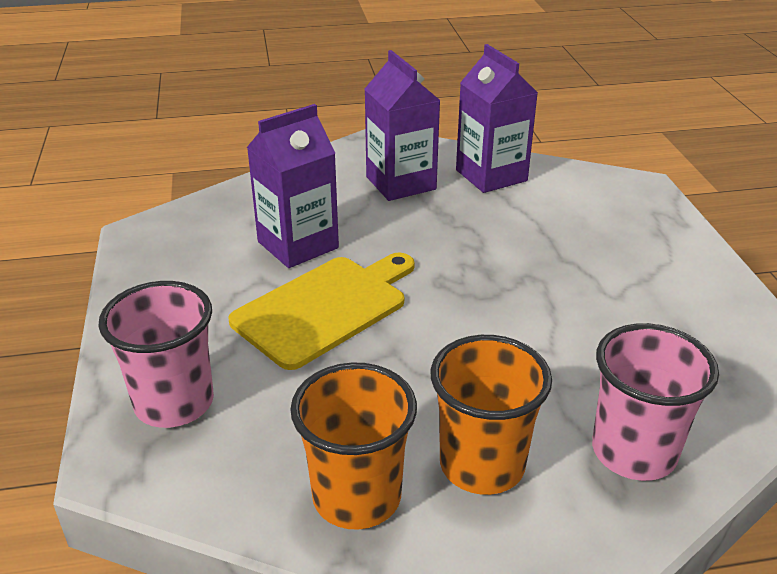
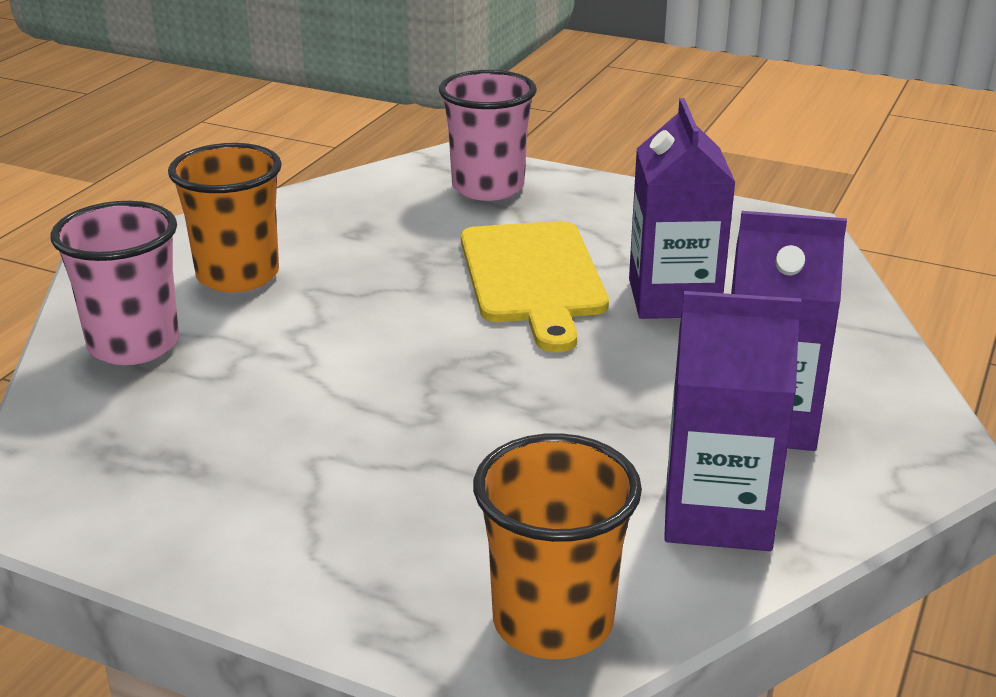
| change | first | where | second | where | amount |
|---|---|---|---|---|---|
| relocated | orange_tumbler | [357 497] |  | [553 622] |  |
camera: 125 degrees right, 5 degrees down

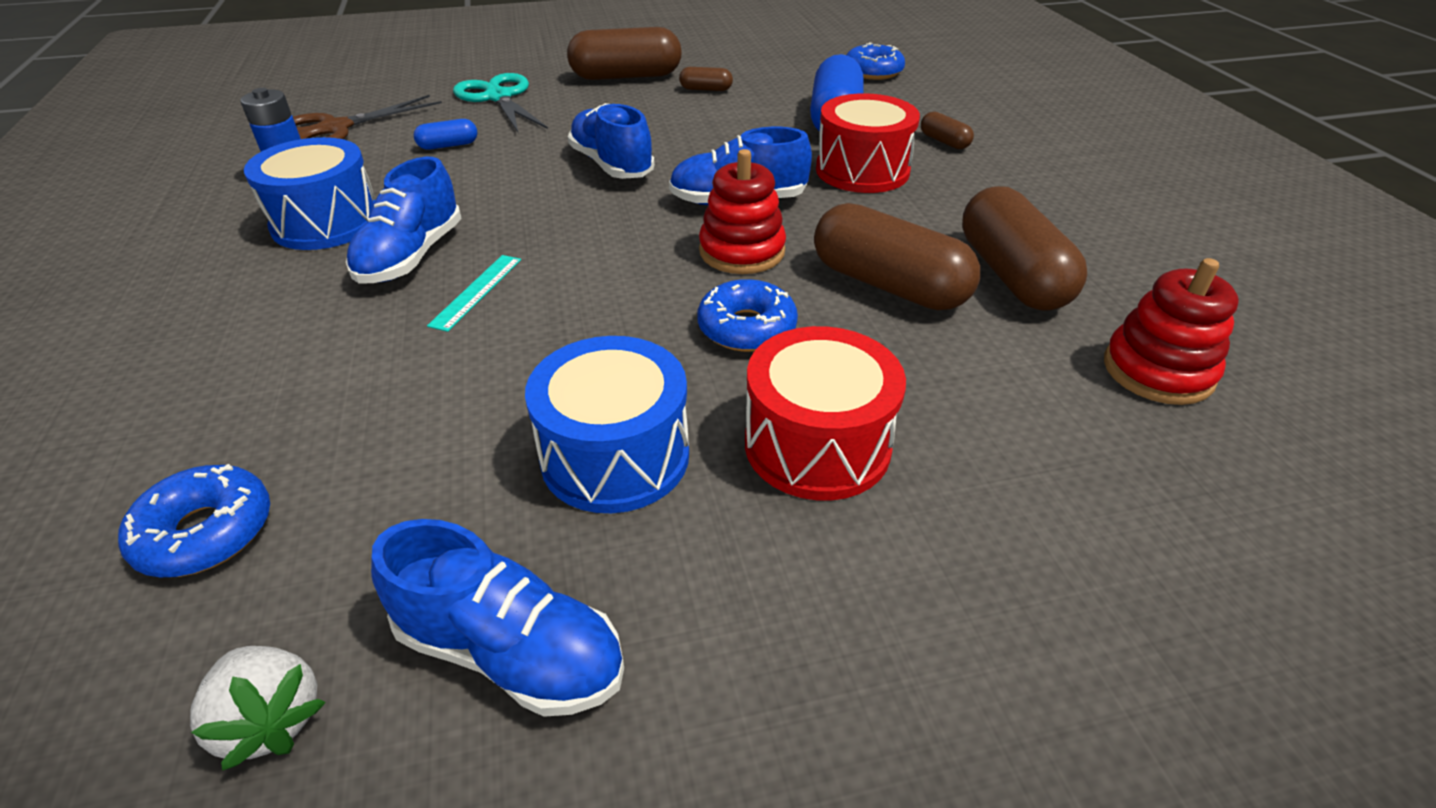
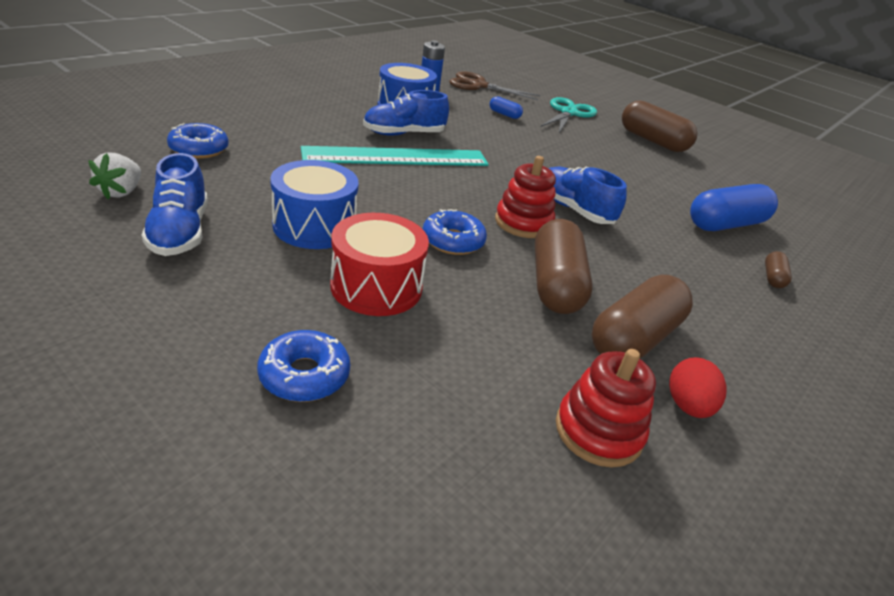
| change | first | where | second | where | amount |
|---|---|---|---|---|---|
| missing | cobalt_lace-up_shoe | [612 165] |  |  |  |
| missing | russet_pill | [706 89] |  |  |  |
| missing | crimson_toy_drum | [862 171] |  |  |  |
| appeared |  |  | crimson_egg | [687 406] |  |
| relocated | cobalt_glazed_donut | [873 72] |  | [304 375] |  |
| size | aqua_measuring_stick | [477 291] |  | [396 157] | x2.46 |
camera: 50 degrees right, 5 degrees down

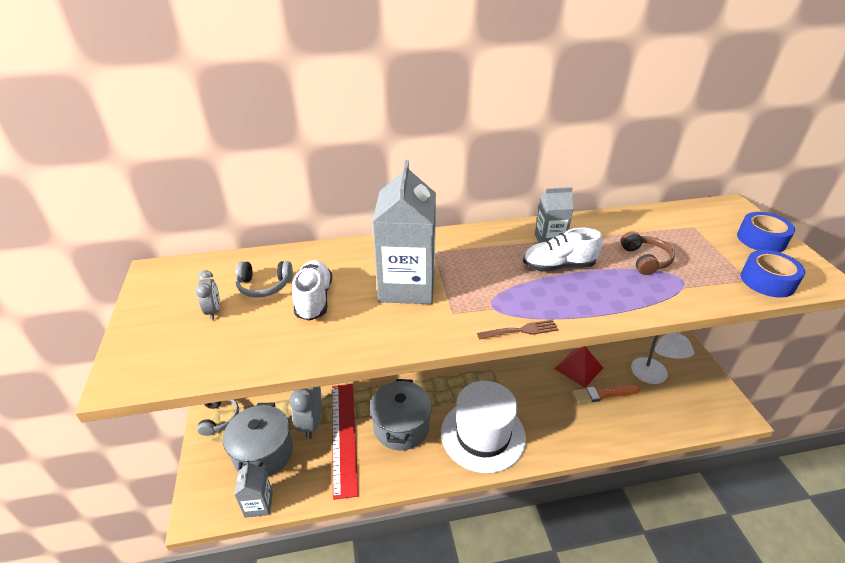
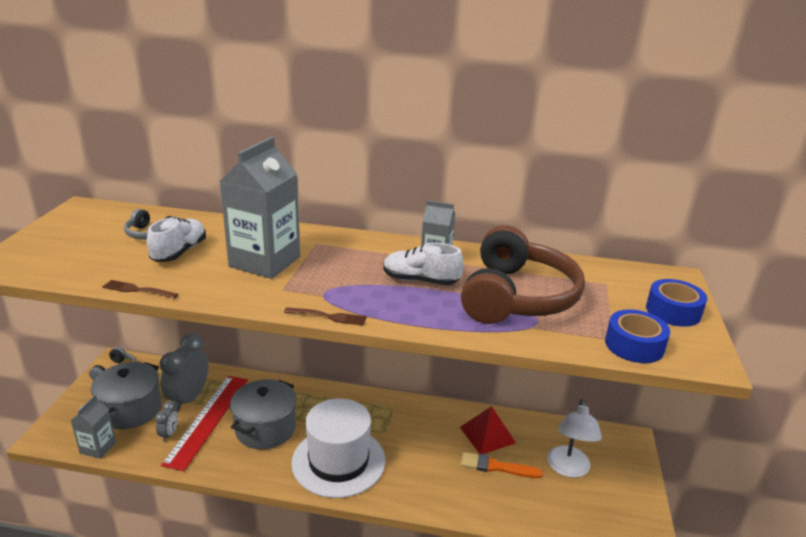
| change | first | where | second | where | amount |
|---|---|---|---|---|---|
| appeared |  |  | russet_table_fork | [138 290] |  |
| relocated | grey_clock | [213 311] |  | [169 434] |  |
| size | russet_headphones | [645 260] |  | [516 297] | x2.28 |
camera: 20 degrees right, 10 degrees down

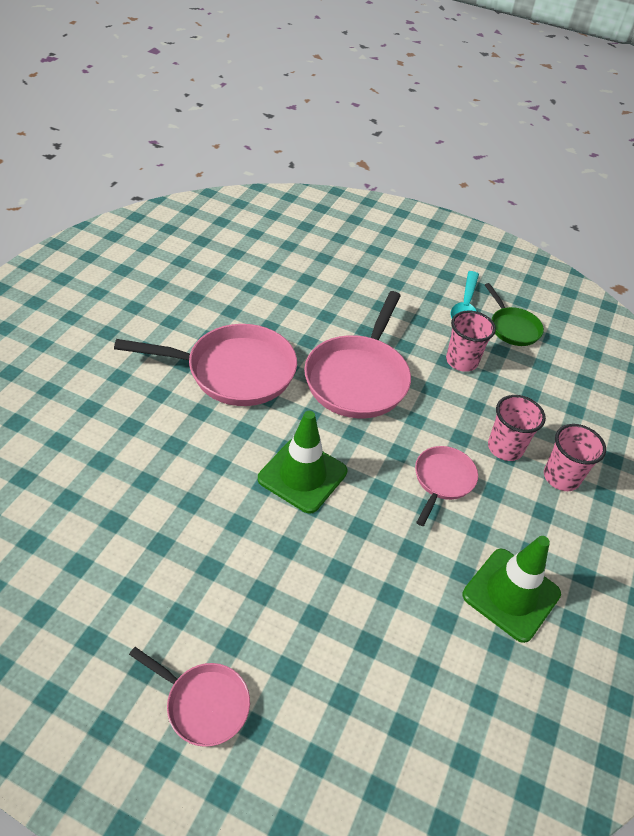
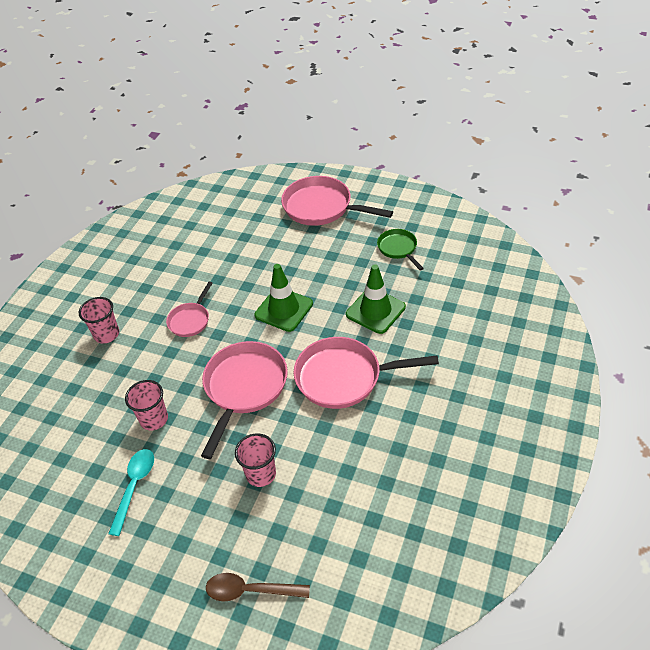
| change | first | where | second | where | amount |
|---|---|---|---|---|---|
| appeared |  |  | russet_teaspoon | [250 590] |  |
| relocated | green_safety_cone | [511 594] |  | [375 311] |  |
| relocated | green_pan | [512 328] |  | [398 248] |  |
| relocated | rosy_tumbler | [505 448] |  | [261 474] |  |
| size | rosy_pan | [203 704] |  | [321 207] | x1.85 |
camera: 175 degrees left, 0 degrees up

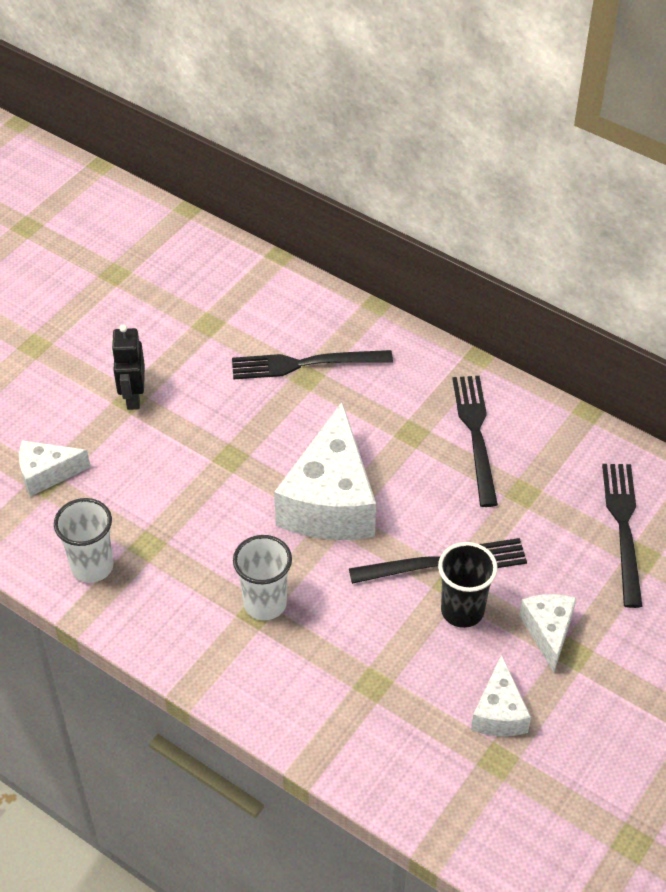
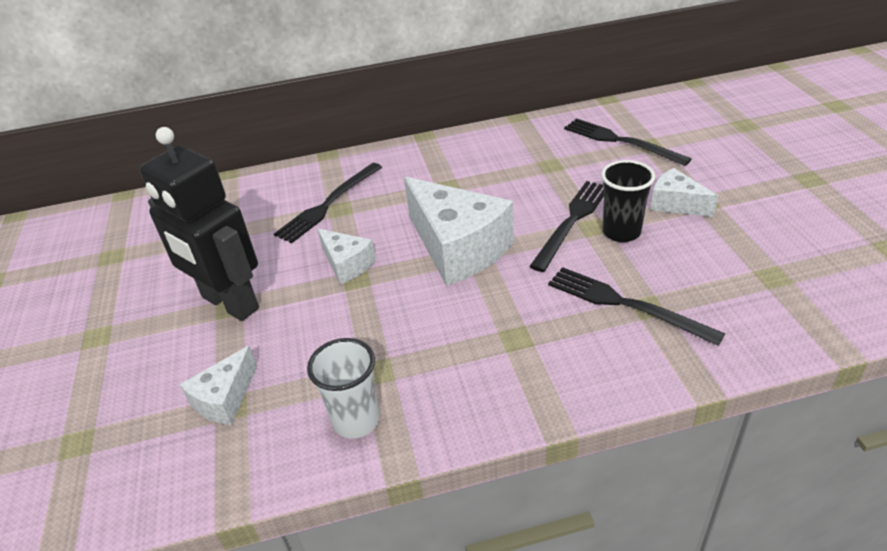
| change | first | where | second | where | amount |
|---|---|---|---|---|---|
| missing | white_tumbler | [265 603] |  |  |  |
| relocated | jet-black_table_fork | [476 434] |  | [625 304] |  |
| relocated | white_cheese | [499 712] |  | [347 264] |  |
| size | jet-black_robot_figure | [133 397] |  | [229 303] | x1.88 |
camera: 45 degrees left, 10 degrees down

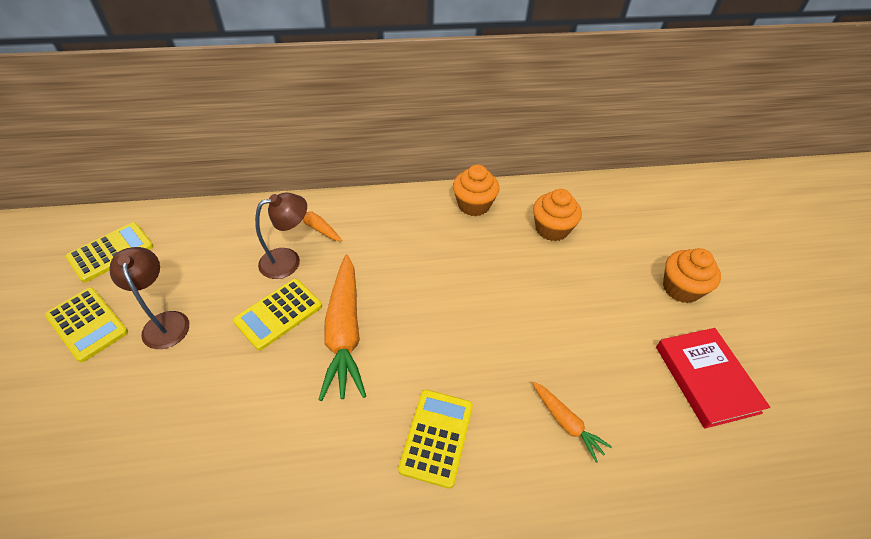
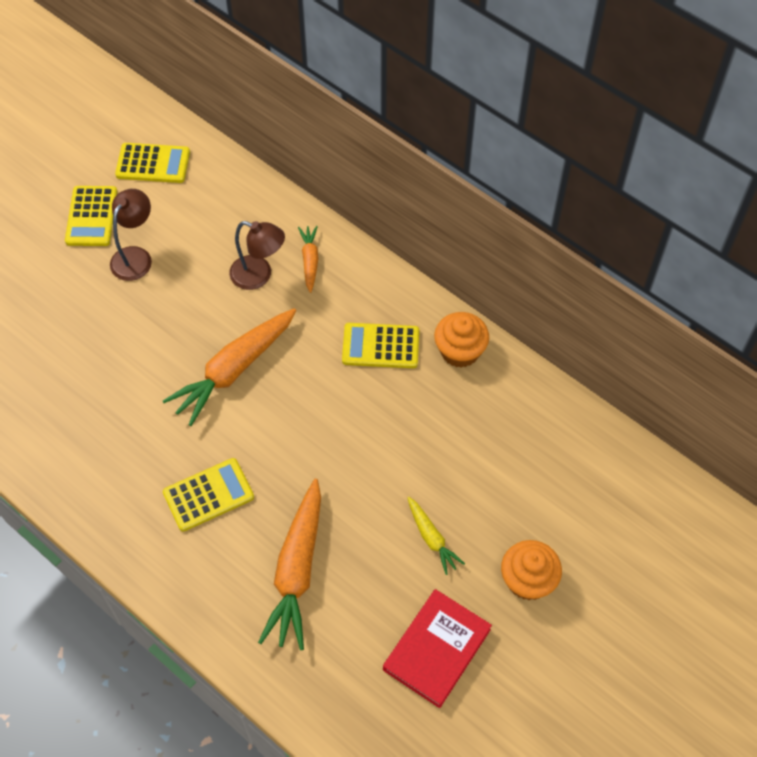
| change | first | where | second | where | amount |
|---|---|---|---|---|---|
| missing | orange_muffin | [551 229] |  |  |  |
| appeared |  |  | golden_root_vegetable | [432 538] |  |
| relocated | golden_pocket_calculator | [278 314] |  | [380 346] |  |
| size | orange_root_vegetable | [566 423] |  | [297 570] | x1.95 |
camera: 50 degrees right, 10 degrees up

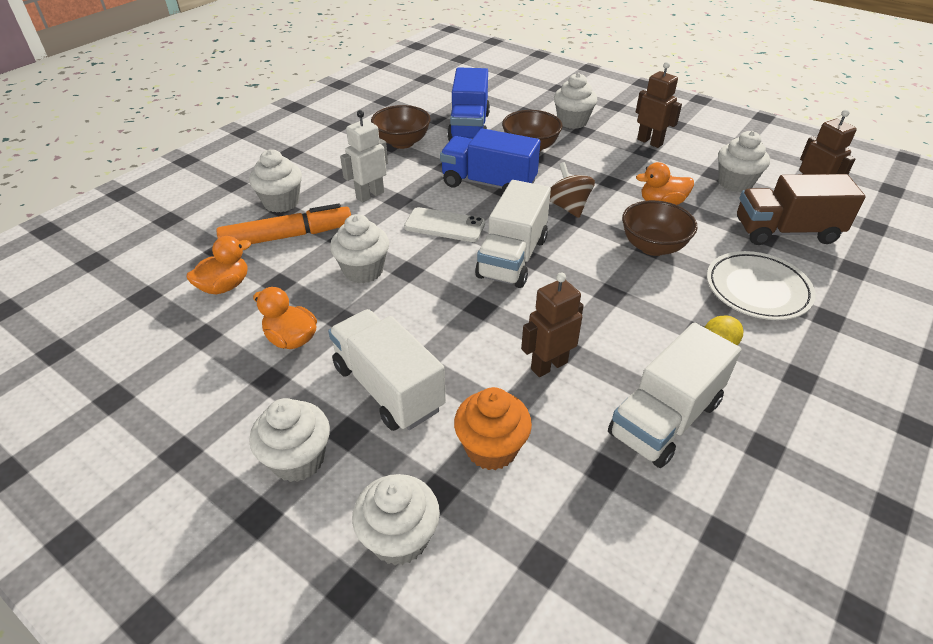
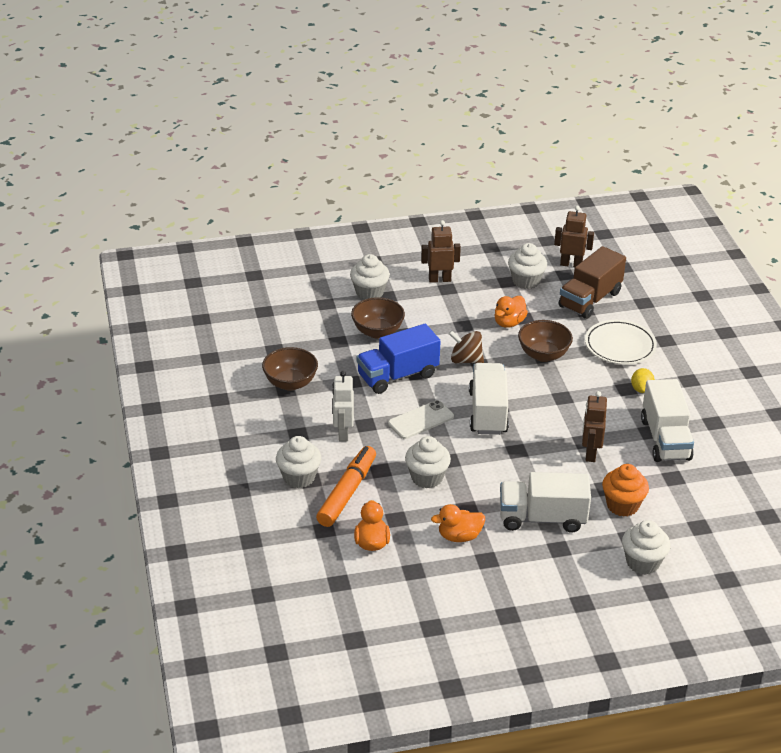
| change | first | where | second | where | amount |
|---|---|---|---|---|---|
| missing | white_muffin | [298 459] |  |  |  |
| missing | cobalt_toy_truck | [469 127] |  |  |  |
| spun | white_toy_truck | [512 258] |  | [488 412] | 150 degrees counterclockwise |
camera: 50 degrees left, 5 degrees down

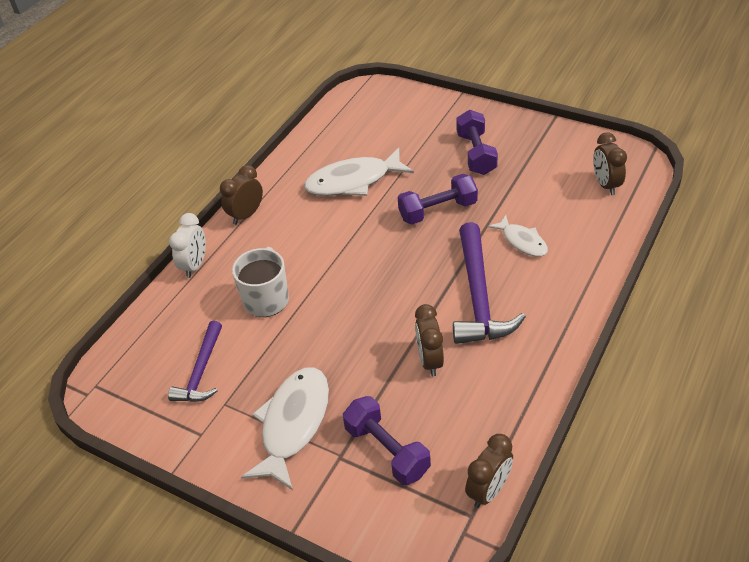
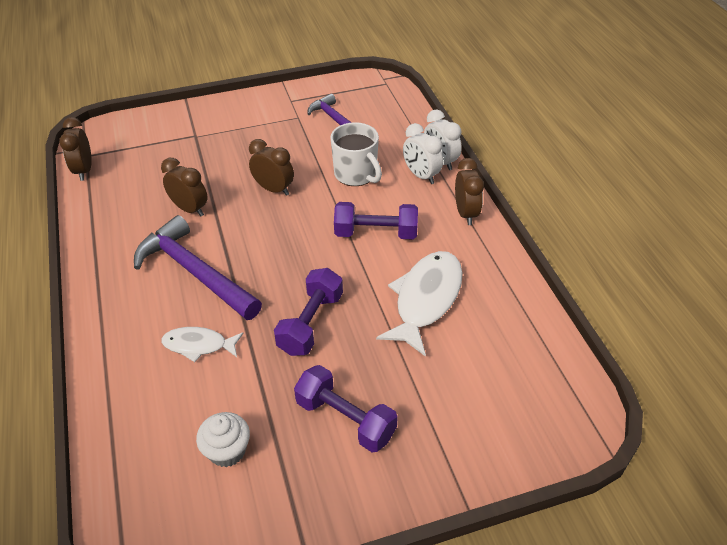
| change | first | where | second | where | amount |
|---|---|---|---|---|---|
| missing | white_toy_fish | [293 423] |  |  |  |
| appeared |  |  | white_muffin | [227 451] |  |
| appeared |  |  | white_clock | [421 175] |  |
| relocated | violet_dumbbell | [387 450] |  | [376 233] |  |
| relocated | russet_clock | [606 185] |  | [274 189] |  |
camera: 130 degrees right, 0 degrees up

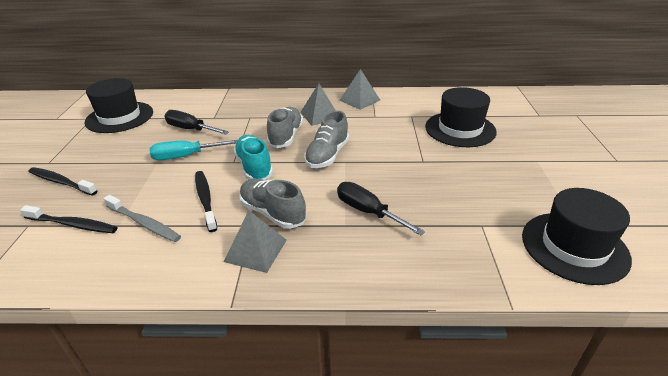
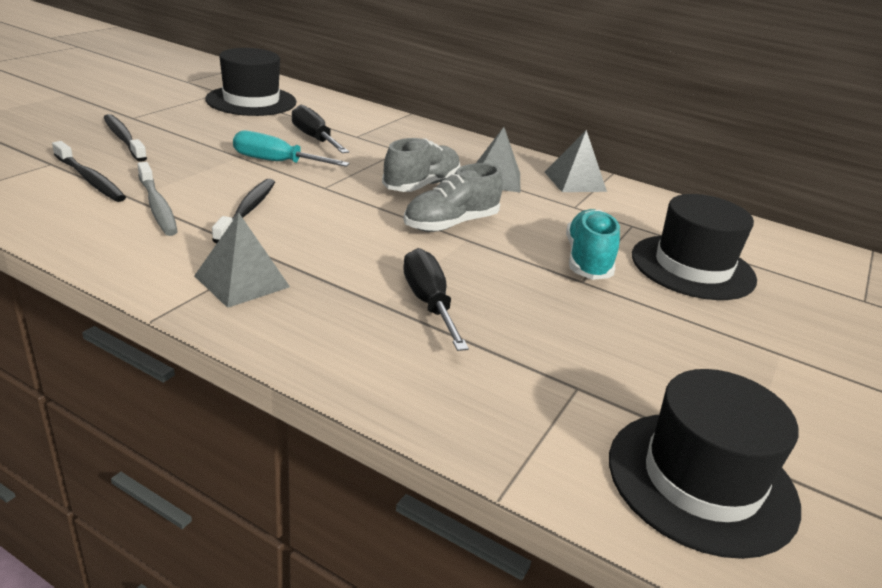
| change | first | where | second | where | amount |
|---|---|---|---|---|---|
| missing | grey_lace-up_shoe | [272 213] |  |  |  |
| relocated | aqua_lace-up_shoe | [254 167] |  | [587 260] |  |
camera: 25 degrees right, 5 degrees down

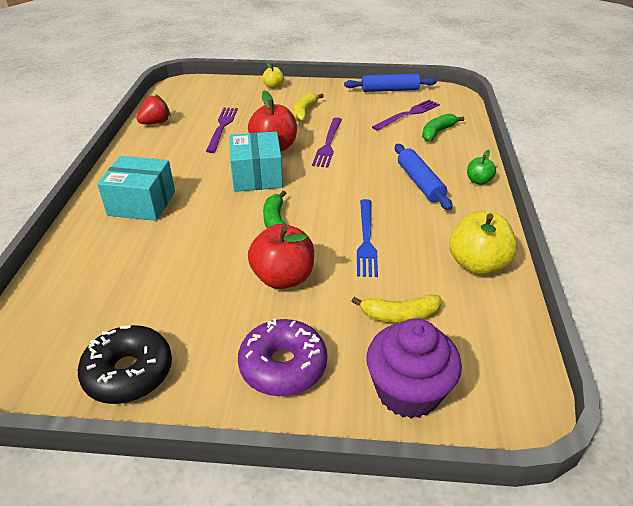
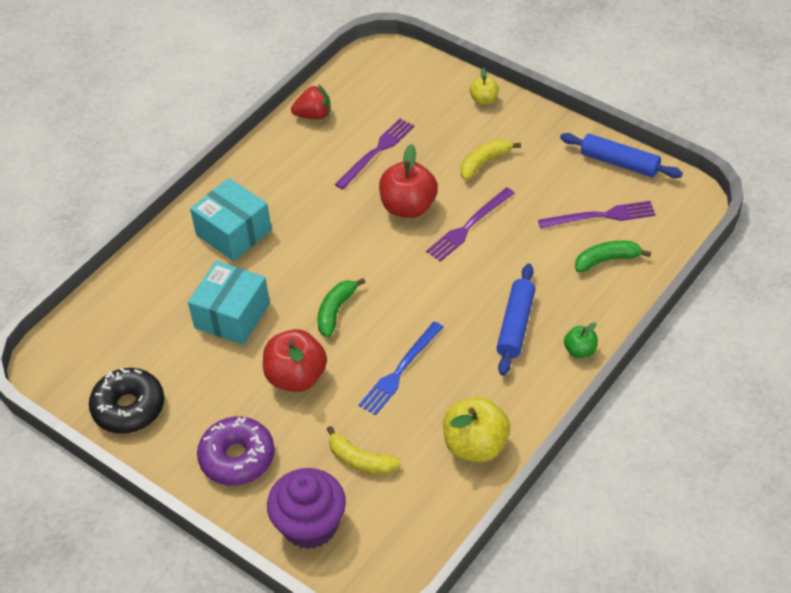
| change | first | where | second | where | amount |
|---|---|---|---|---|---|
| relocated | aqua_parcel | [257 176] |  | [232 315] |  |
camera: 35 degrees right, 10 degrees up

